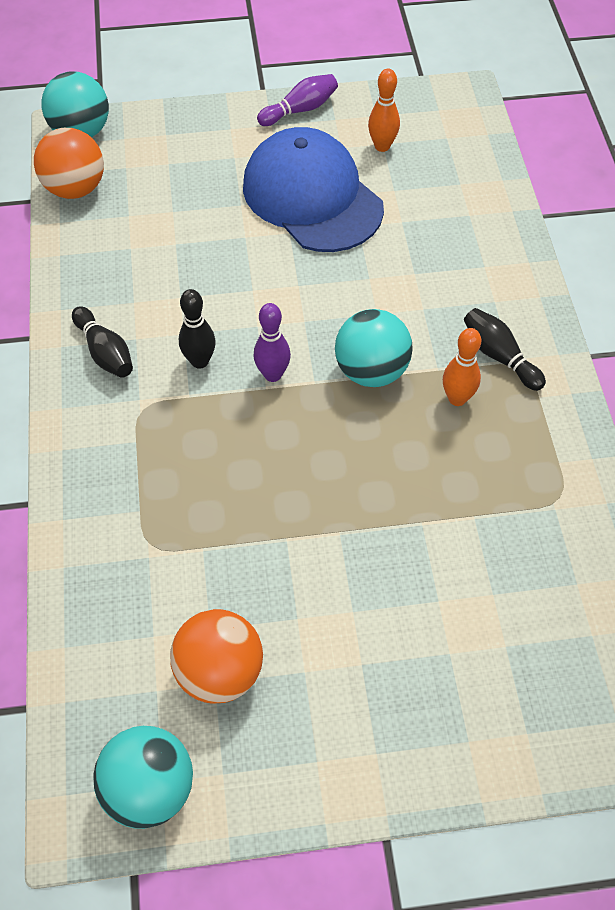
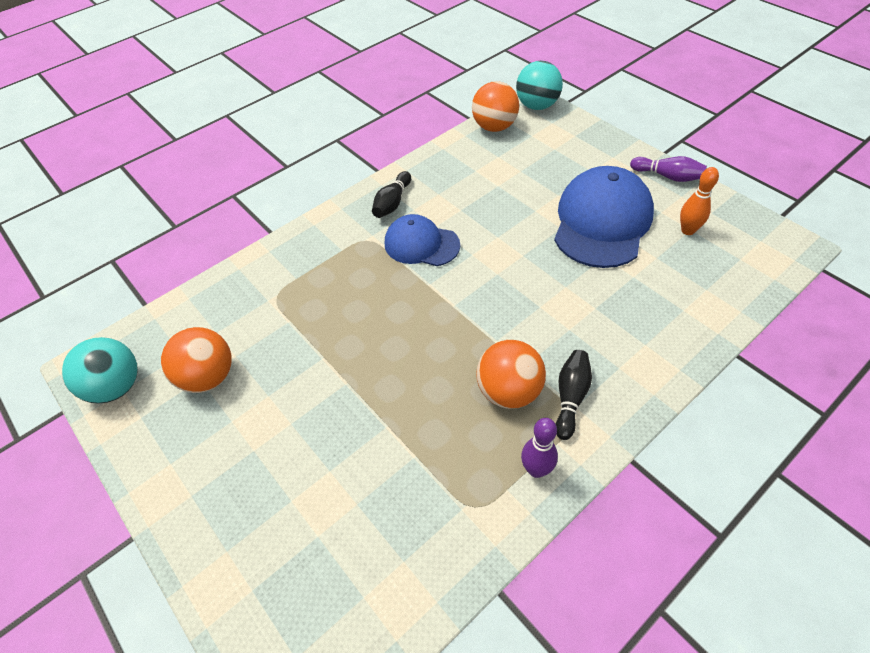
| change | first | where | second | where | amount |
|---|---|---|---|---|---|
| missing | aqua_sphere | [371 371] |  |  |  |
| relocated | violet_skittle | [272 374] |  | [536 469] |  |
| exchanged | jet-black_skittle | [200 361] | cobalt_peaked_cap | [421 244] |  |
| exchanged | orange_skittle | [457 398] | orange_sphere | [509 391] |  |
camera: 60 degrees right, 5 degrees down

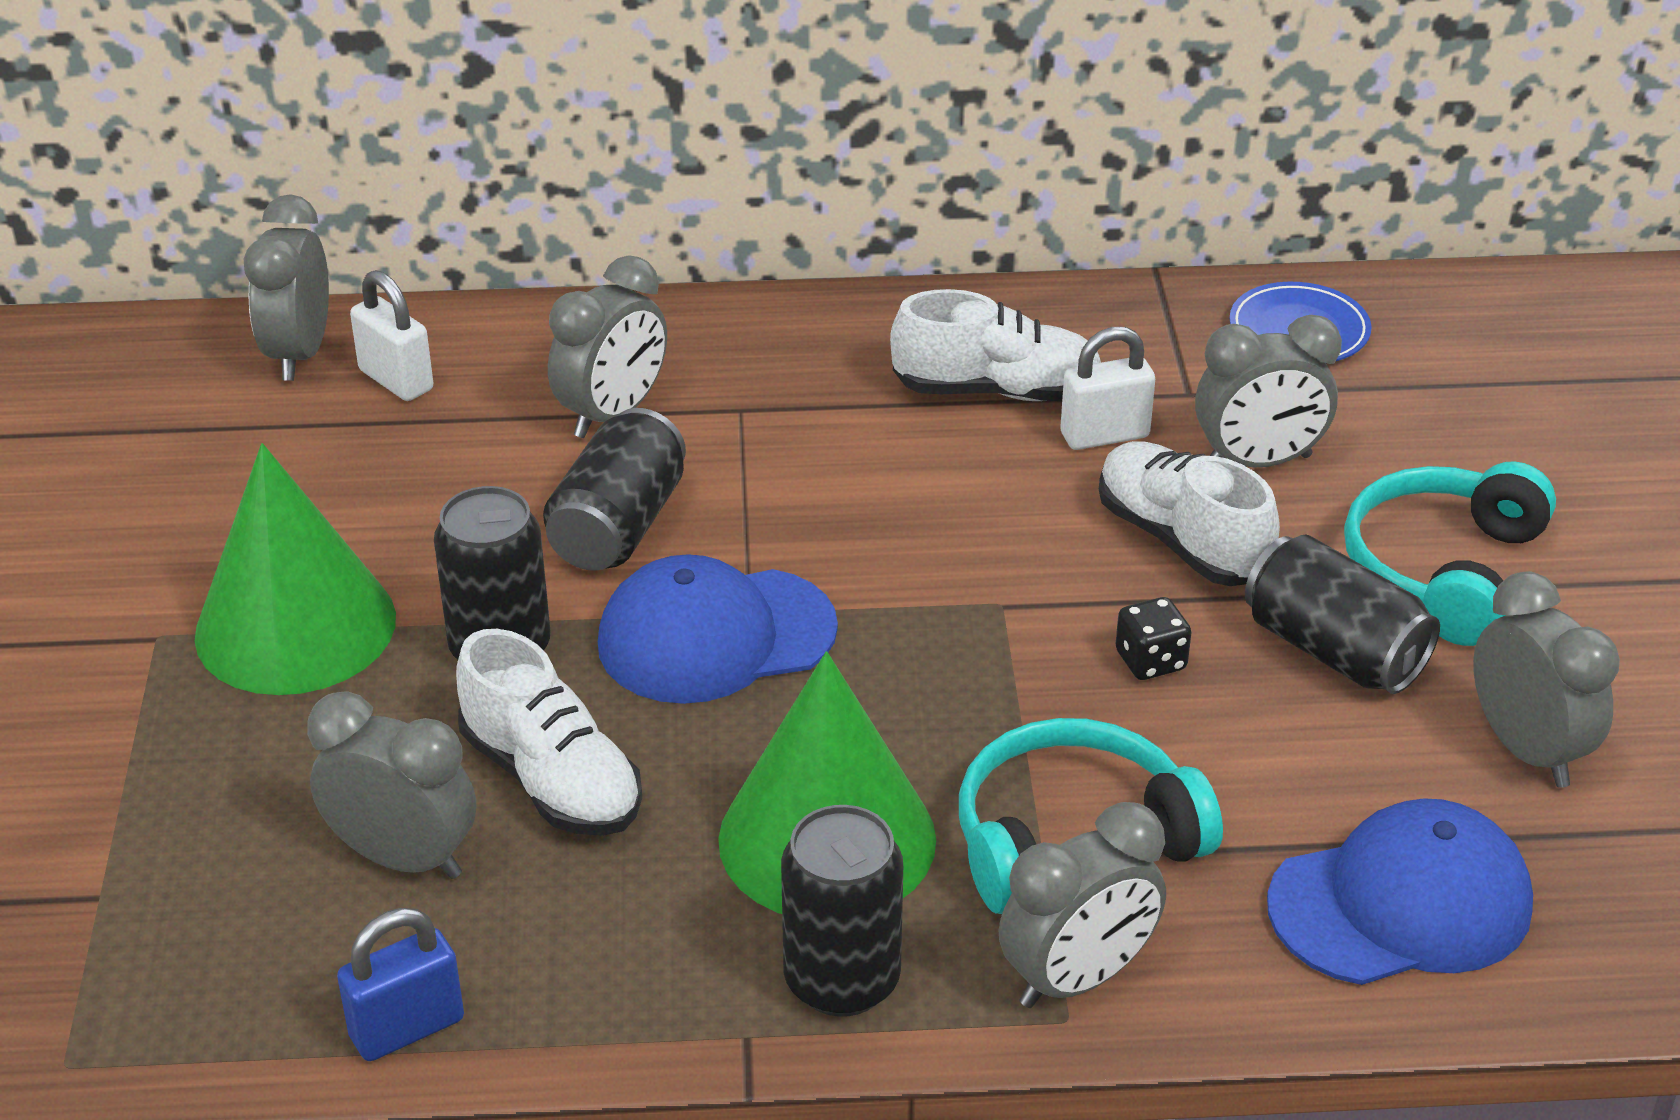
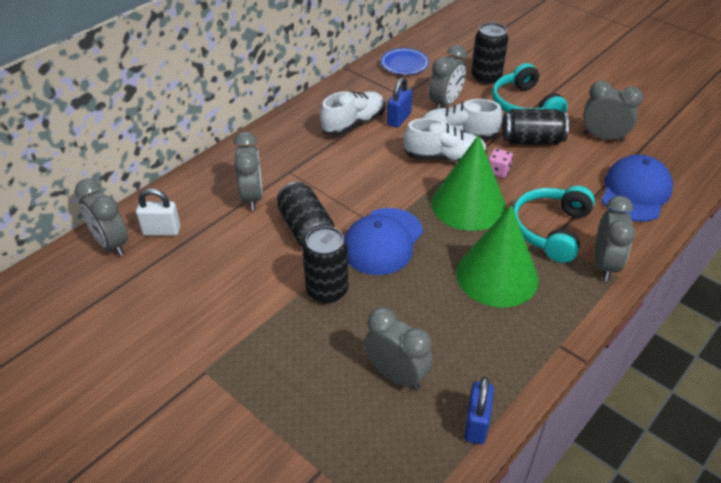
| change | first | where | second | where | amount |
|---|---|---|---|---|---|
| relocated | green_cone | [295 626] |  | [468 204] |  |
| relocated | white_lace-up_shoe | [551 779] |  | [444 158] |  |
| relocated | jet-black_can | [842 980] |  | [486 77] |  |
| colour | white_small_lock | [1104 435] | cobalt_small_lock | [399 119] |  |
| colour | jet-black_game_die | [1150 661] | rosy_game_die | [498 171] |  |
| spun | grey_clock | [403 858] |  | [396 375] | 60 degrees clockwise |
camera: 45 degrees left, 5 degrees up

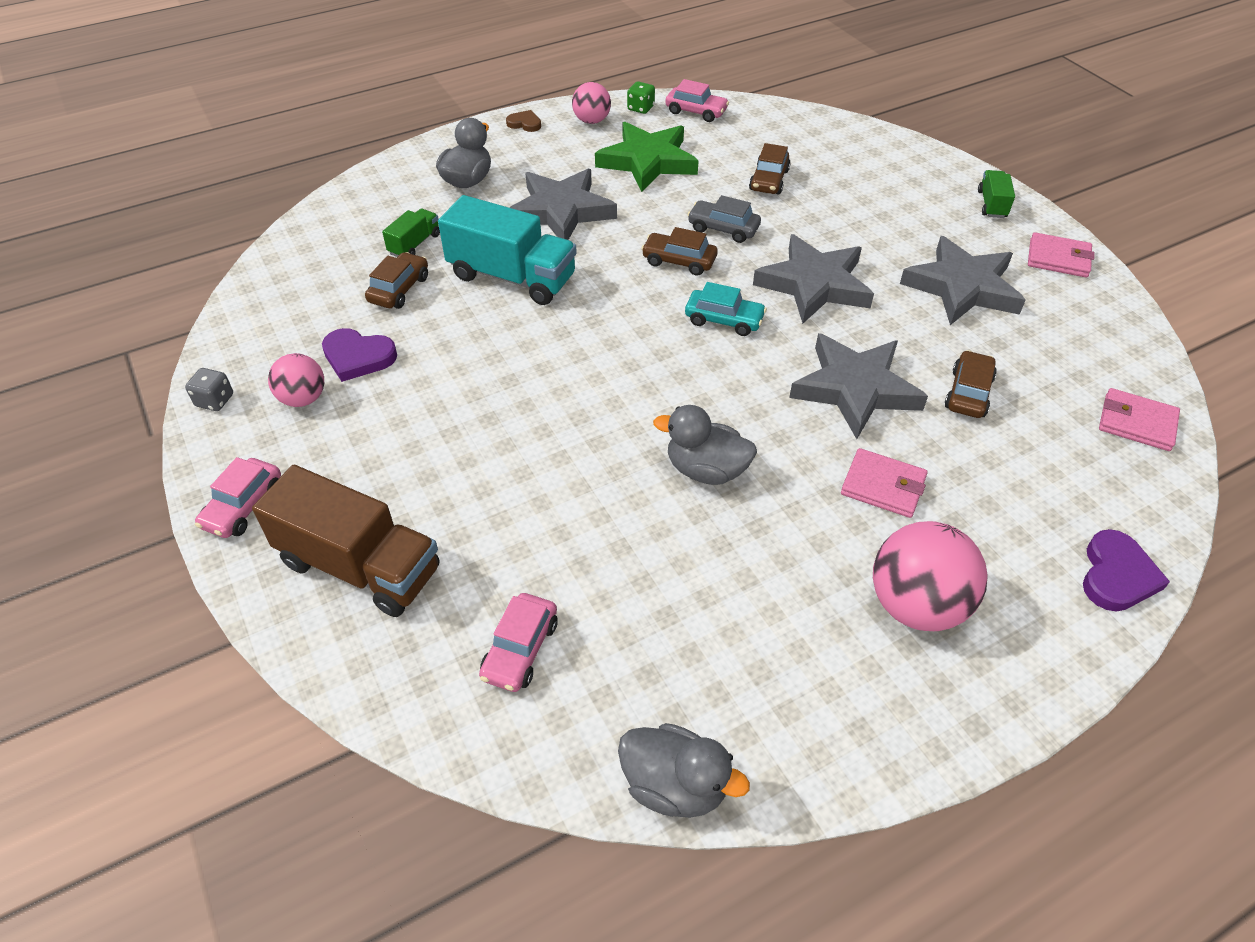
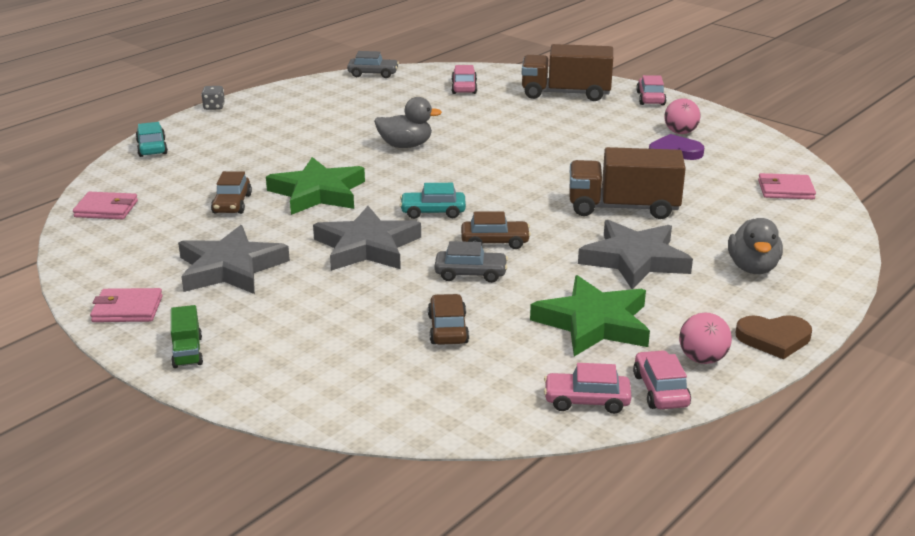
| change | first | where | second | where | amount |
|---|---|---|---|---|---|
| missing | russet_automobile | [399 289] |  |  |  |
| missing | green_toy_truck | [415 244] |  |  |  |
| missing | rosy_sphere | [916 605] |  |  |  |
| relocated | grey_game_die | [215 400] |  | [214 107] |  |
| relocated | rosy_card_wallet | [883 486] |  | [785 190] |  |
| exchanged | grey_duck | [675 785] | grey_automobile | [373 74] |  |
| exchanged | green_game_die | [640 108] | rosy_automobile | [660 390] |  |
| exchanged | violet_heart_shape | [1117 575] | aqua_automobile | [152 148] |  |
| colour | aqua_toy_truck | [512 277] | russet_toy_truck | [623 208] |  |
| colour | grey_star_shape | [855 389] | green_star_shape | [317 193] |  |
| size | russet_heart_shape | [524 123] |  | [774 339] | x1.61 |
camera: 160 degrees right, 20 degrees down

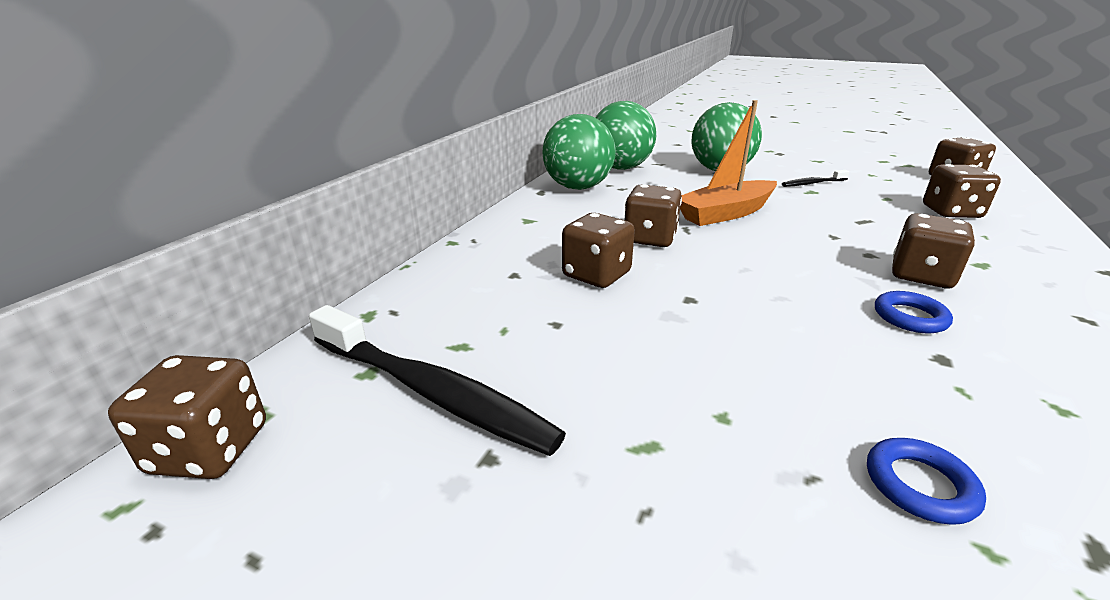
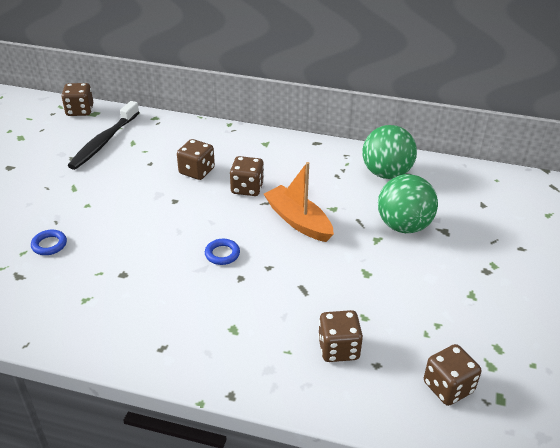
| change | first | where | second | where | amount |
|---|---|---|---|---|---|
| missing | green_sphere | [578 187] |  |  |  |
| missing | jet-black_tooth_brush | [812 183] |  |  |  |
| missing | russet_game_die | [921 275] |  |  |  |
| relocated | cobalt_ring | [910 317] |  | [222 254] |  |
camera: 80 degrees right, 10 degrees up

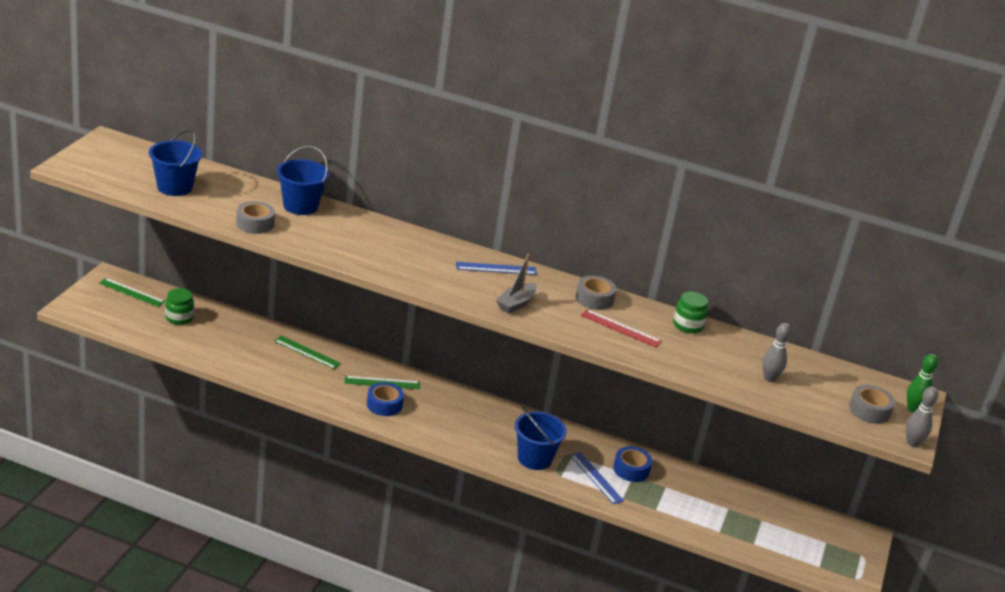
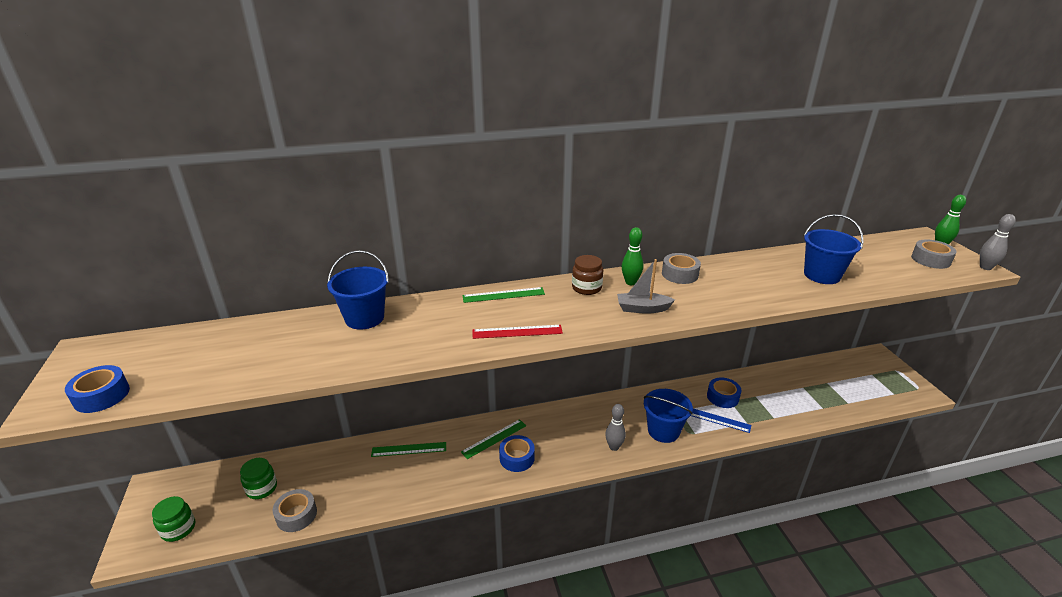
| change | first | where | second | where | amount |
|---|---|---|---|---|---|
| appeared |  |  | cobalt_roll_of_tape | [101 396] |  |
| appeared |  |  | green_skittle | [630 282] |  |
| relocated | green_measuring_stick | [131 292] |  | [503 295] |  |
| relocated | cobalt_pail | [175 187] |  | [822 275] |  |
| relocated | grey_roll_of_tape | [255 224] |  | [296 515] |  |
| relocated | crimson_measuring_stick | [621 328] |  | [517 331] |  |
| relocated | green_preserve_jar | [688 325] |  | [178 529] |  |
| relocated | grey_skittle | [769 378] |  | [614 447] |  |
| exchanged | cobalt_measuring_stick | [496 268] | russet_preserve_jar | [586 288] |  |
| spun | grey_sailboat | [516 304] |  | [642 309] | 90 degrees clockwise |
camera: 30 degrees left, 0 degrees up

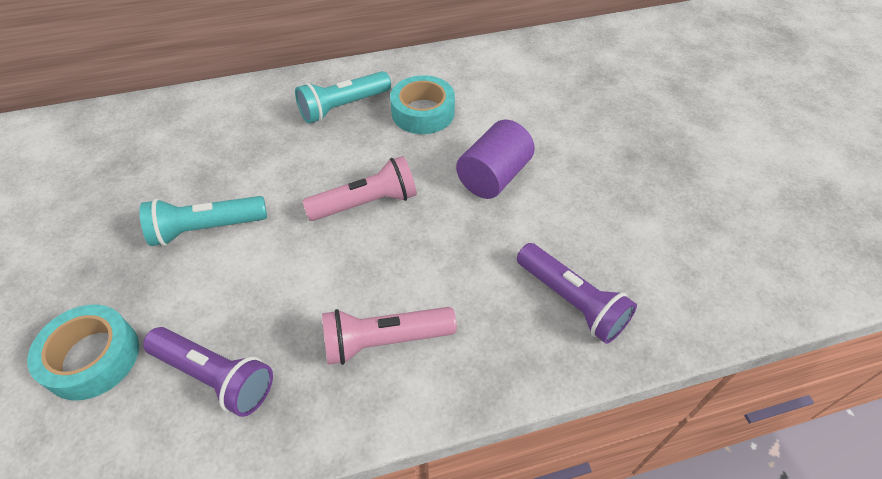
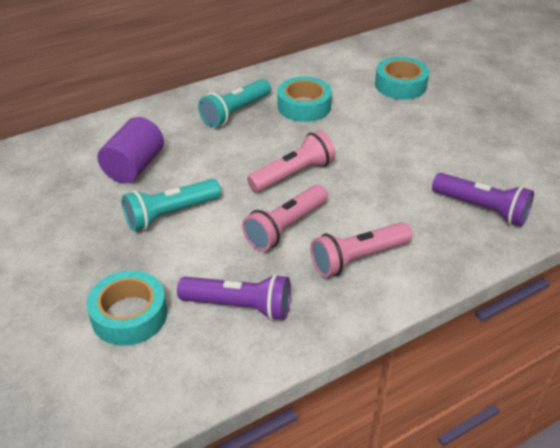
| change | first | where | second | where | amount |
|---|---|---|---|---|---|
| appeared |  |  | rosy_pocket_torch | [285 227] |  |
| appeared |  |  | aqua_roll_of_tape | [400 85] |  |
| relocated | violet_solid_cylinder | [493 176] |  | [134 167] |  |
camera: 15 degrees left, 10 degrees down

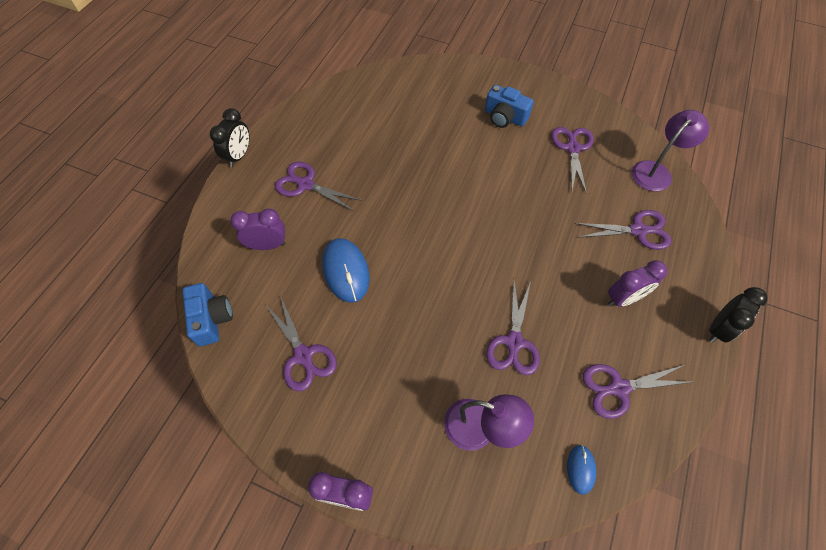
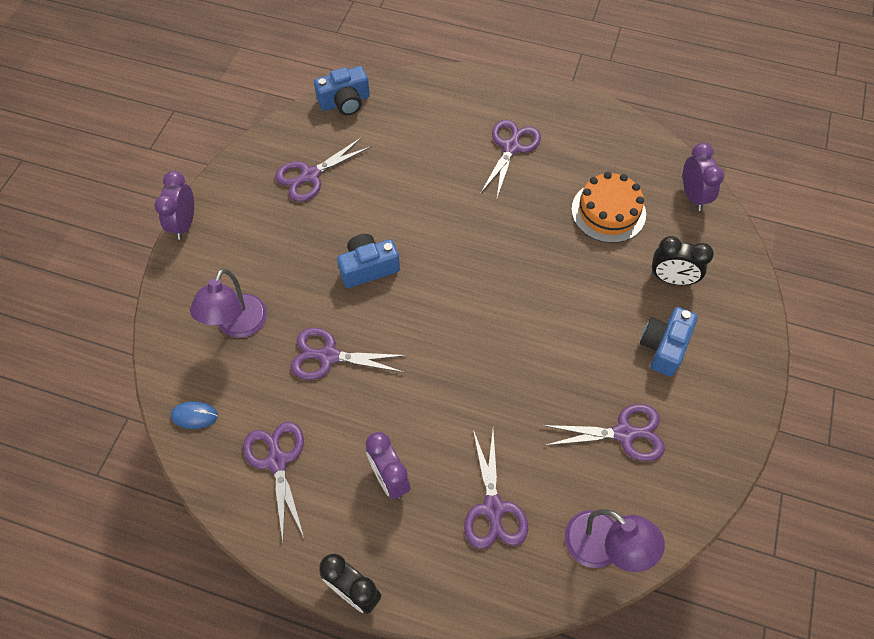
| change | first | where | second | where | amount |
|---|---|---|---|---|---|
| missing | cobalt_mouse | [345 271] |  |  |  |
| appeared |  |  | cobalt_camera | [368 268] |  |
| appeared |  |  | orange_layer_cake | [608 212] |  |
| relocated | jet-black_clock | [239 156] |  | [671 279] |  |
| relocated | violet_clock | [267 245] |  | [693 196] |  |
camera: 85 degrees right, 0 degrees up

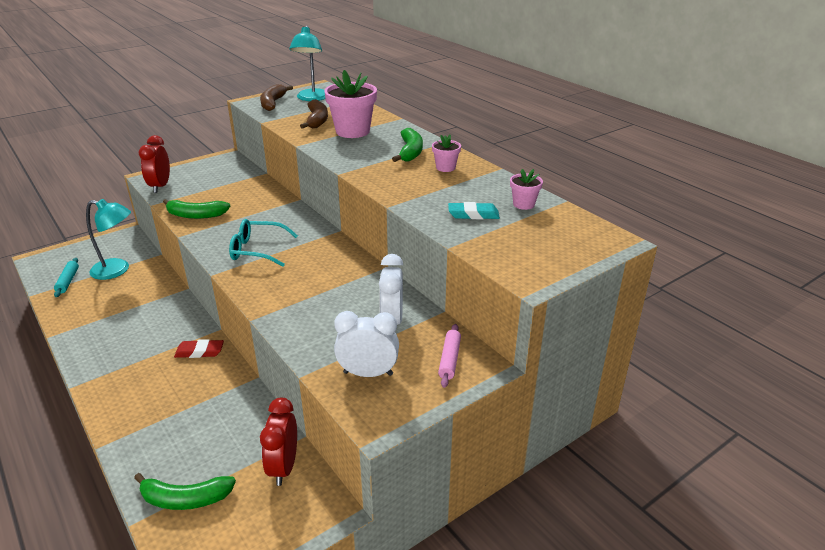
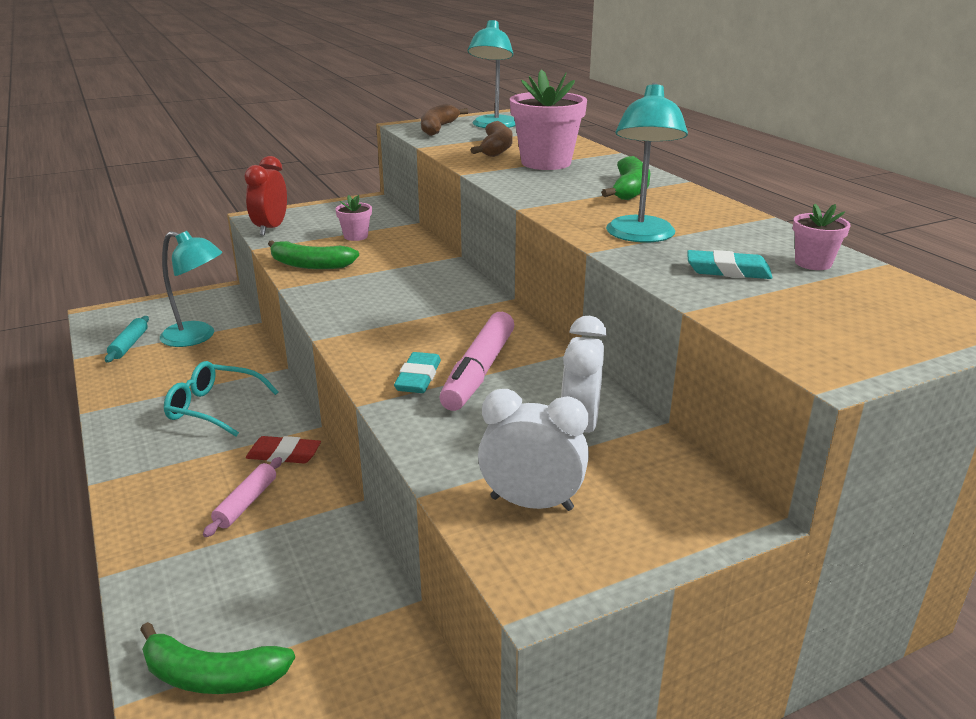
| change | first | where | second | where | amount |
|---|---|---|---|---|---|
| missing | crimson_clock | [283 467] |  |  |  |
| appeared |  |  | aqua_eraser | [418 378] |  |
| appeared |  |  | rosy_felt_pen | [479 371] |  |
| appeared |  |  | aqua_reading_lamp | [640 236] |  |
| relocated | aqua_eyeglasses | [257 250] |  | [213 408] |  |
| relocated | rosy_plant_pot | [445 167] |  | [355 236] |  |
| relocated | rosy_pastry_roller | [449 360] |  | [246 503] |  |
camera: 10 degrees right, 5 degrees down

